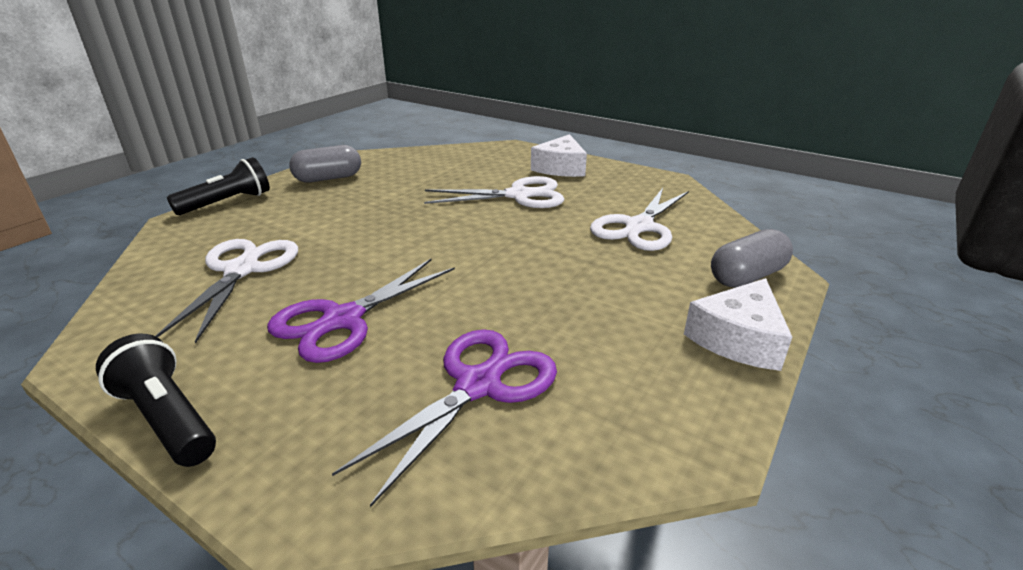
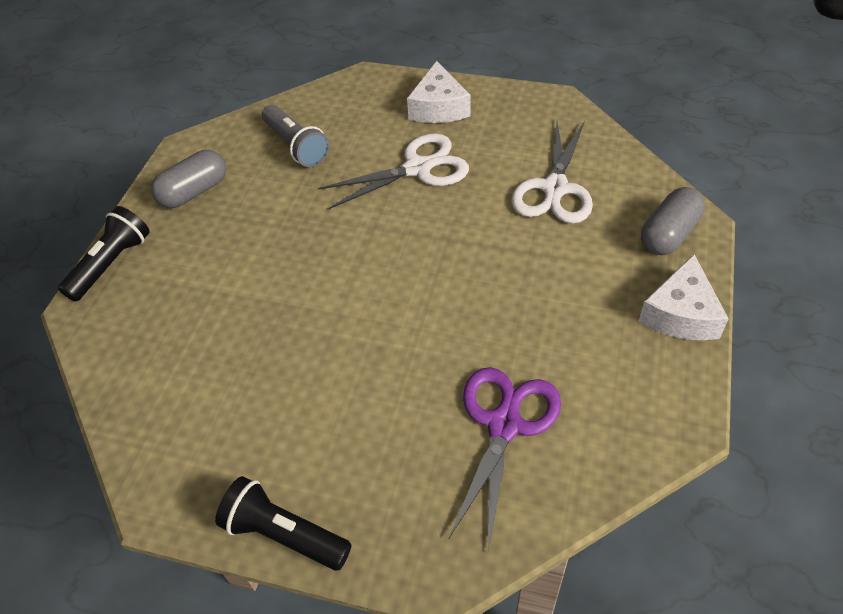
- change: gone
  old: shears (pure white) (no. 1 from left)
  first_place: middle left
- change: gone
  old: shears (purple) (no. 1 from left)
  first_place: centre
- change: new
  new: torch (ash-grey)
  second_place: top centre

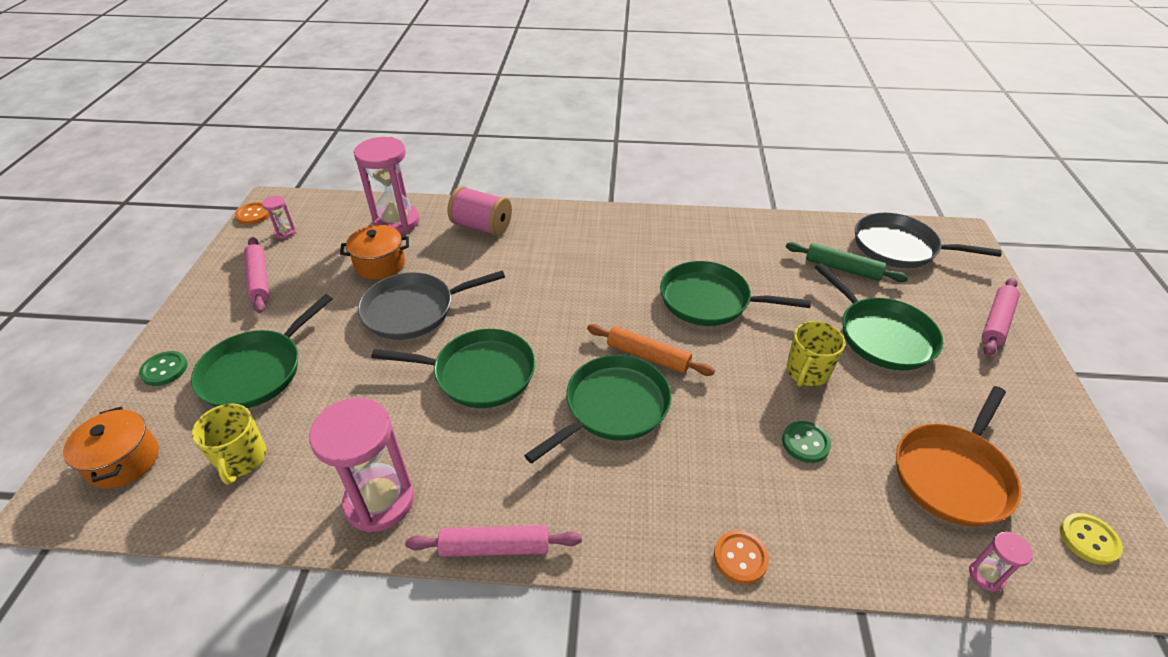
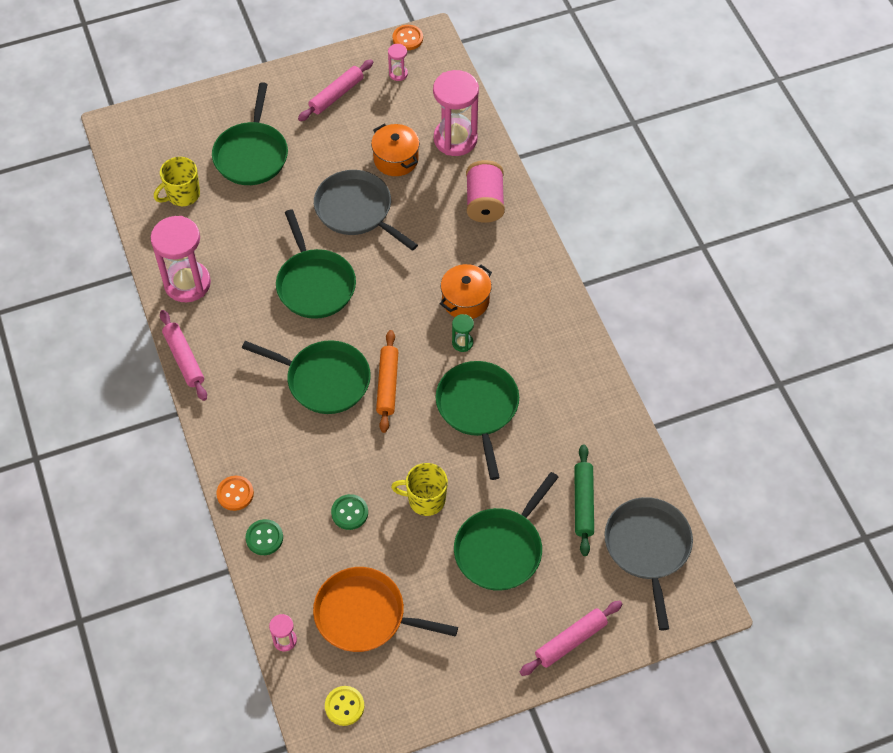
- change: shifted
  old: stockpot (bright orange) (no. 1 from left in the first image)
  new: stockpot (bright orange) (no. 2 from left)
  first_place: bottom left
  second_place: centre
- change: shifted
  old: button (leaf-green) (no. 1 from left)
  first_place: middle left
  second_place: bottom left
- change: rotated
  old: pan (leaf-green) (no. 1 from left)
  first_place: middle left
  second_place: top left
  degrees: -90
- change: rotated
  old: rolling pin (rosy) (no. 3 from left)
  first_place: middle right
  second_place: bottom centre
  degrees: -45
- change: new
  new: sand timer (leaf-green)
  second_place: centre

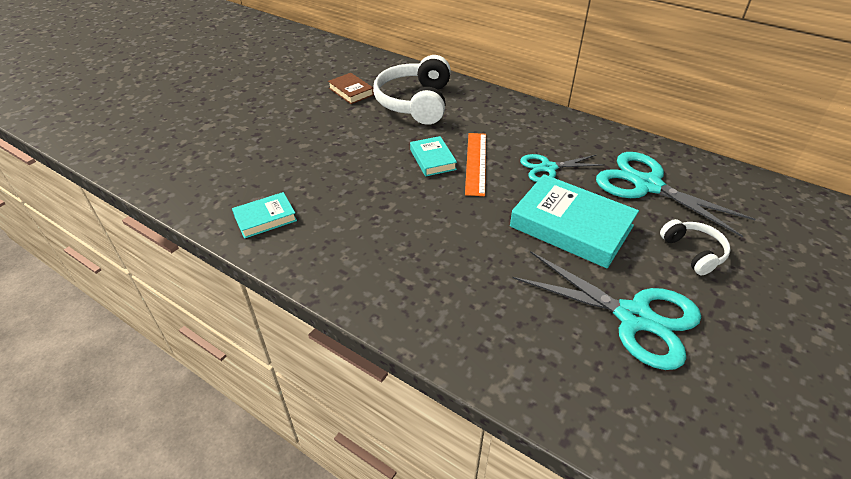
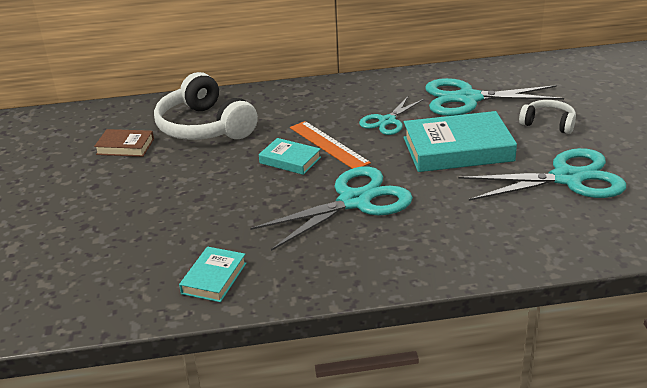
- change: new
  new: shears (turquoise) (no. 1 from left)
  second_place: centre

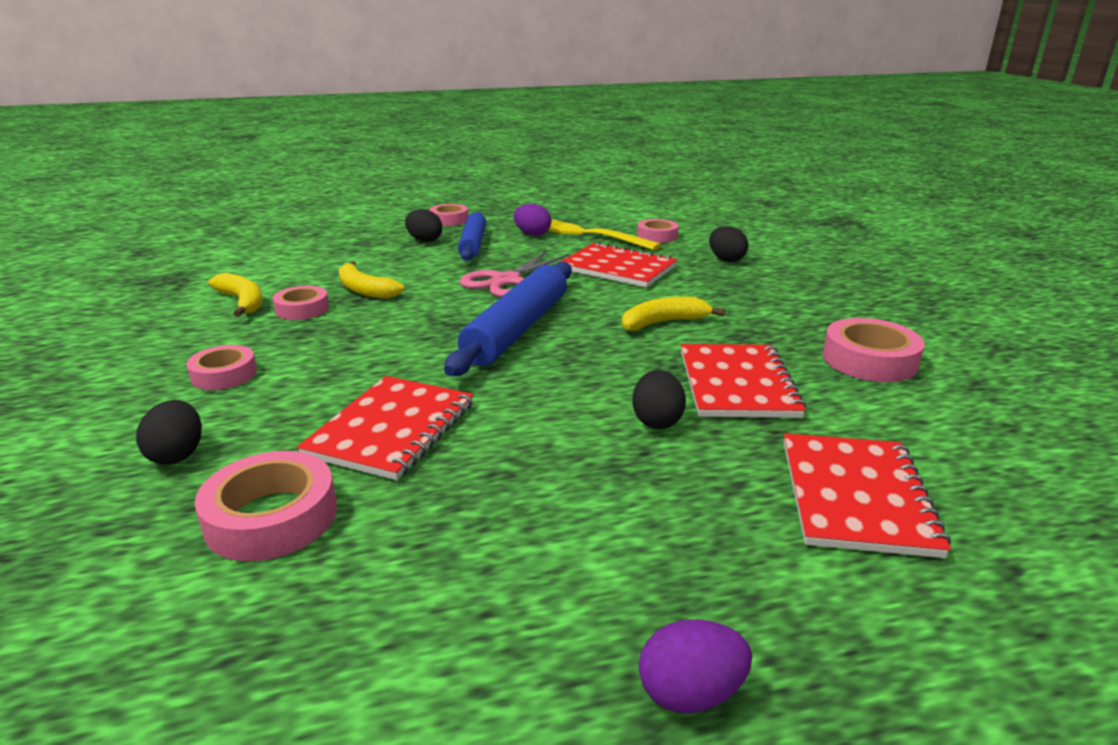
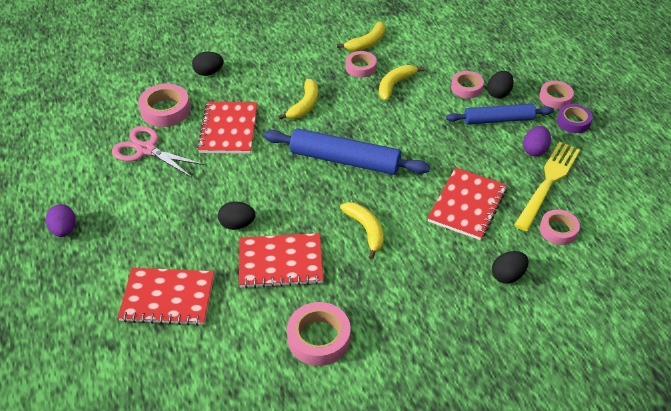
- change: shifted
  old: roll of tape (rosy) (no. 1 from left in the first image)
  new: roll of tape (rosy) (no. 4 from left)
  first_place: middle left
  second_place: top right
- change: rotated
  old: notepad (crimson) (no. 1 from left in the first image)
  first_place: centre
  second_place: top centre
  degrees: 75
- change: shifted
  old: shears (rosy)
  first_place: centre
  second_place: middle left
- change: new
  new: toy banana (golden) (no. 1 from left)
  second_place: top centre
- change: new
  new: roll of tape (purple)
  second_place: top right

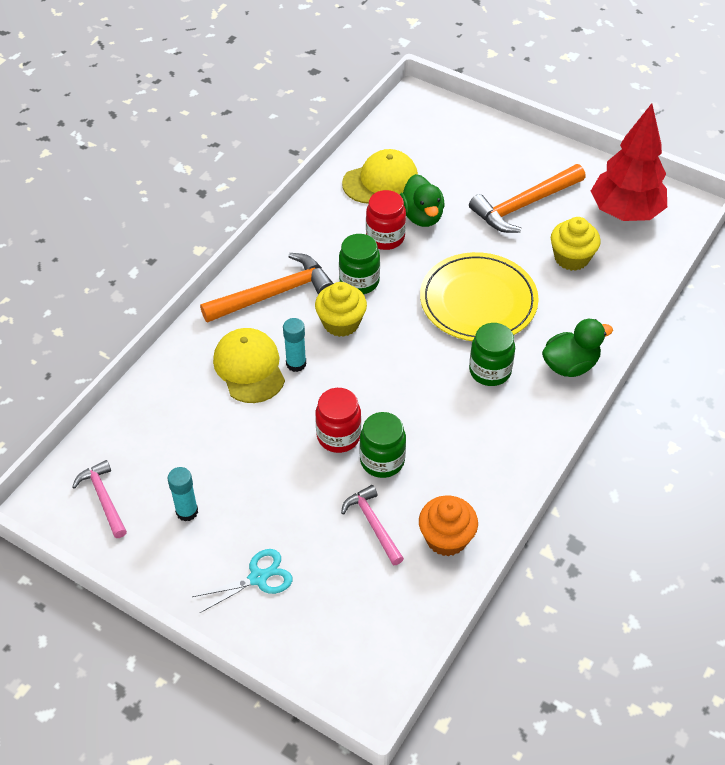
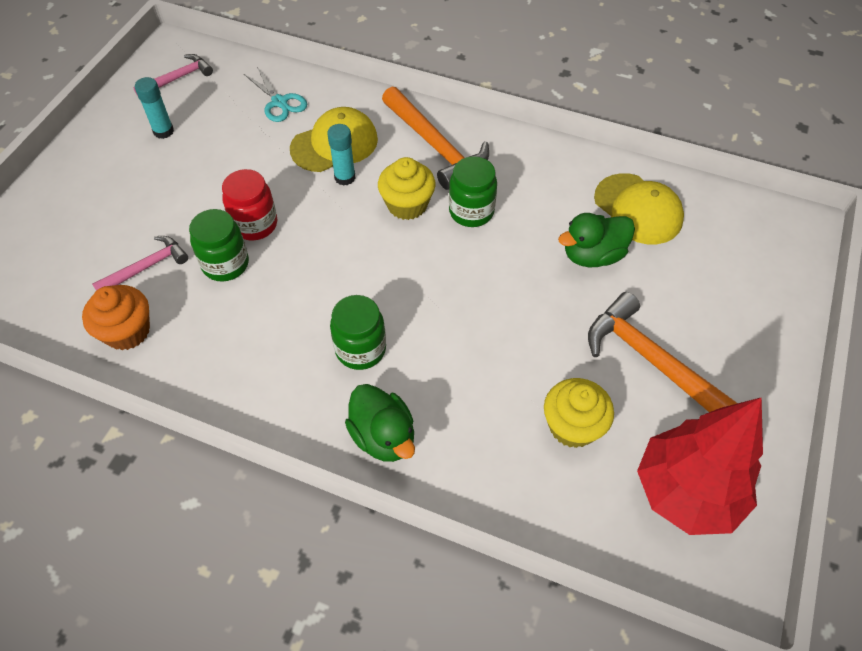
- change: shifted
  old: shears (turquoise)
  first_place: bottom centre
  second_place: top left
- change: gone
  old: jar (crimson) (no. 2 from left)
  first_place: top centre
- change: gone
  old: dinner plate (golden)
  first_place: centre

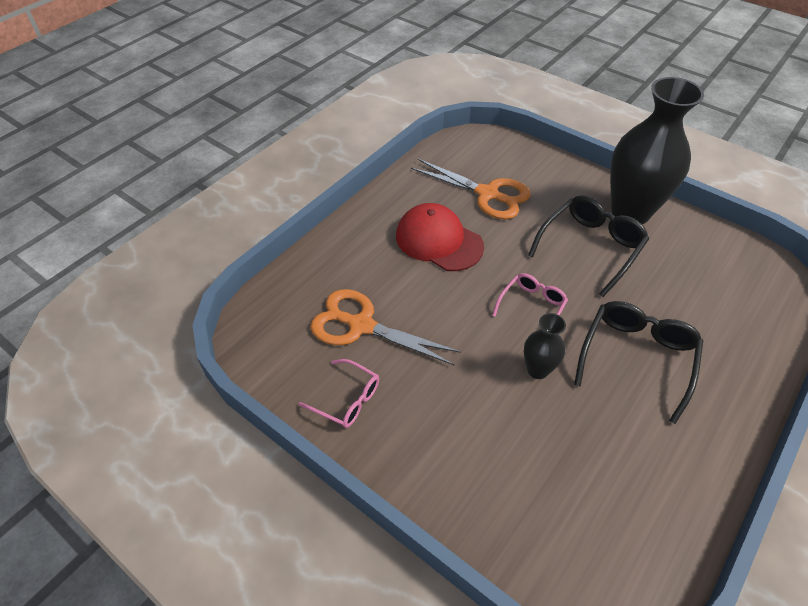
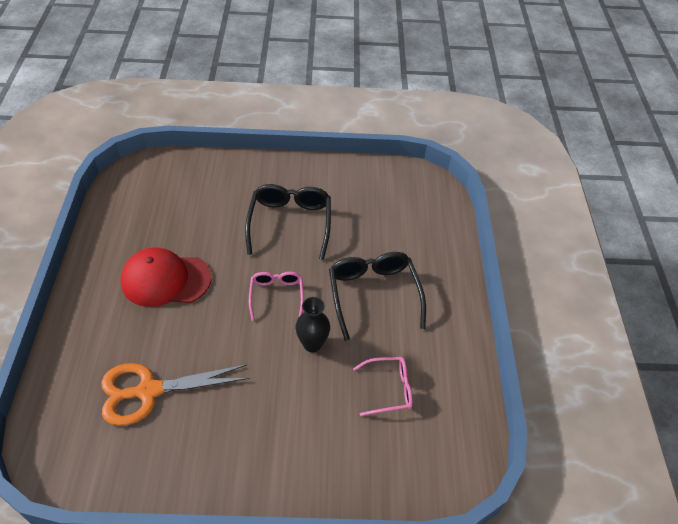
- change: shifted
  old: spectacles (rosy) (no. 1 from left in the first image)
  new: spectacles (rosy) (no. 2 from left)
  first_place: centre
  second_place: bottom centre
- change: gone
  old: shears (bright orange) (no. 2 from left)
  first_place: top centre
- change: gone
  old: vase (ebony) (no. 2 from left)
  first_place: top right

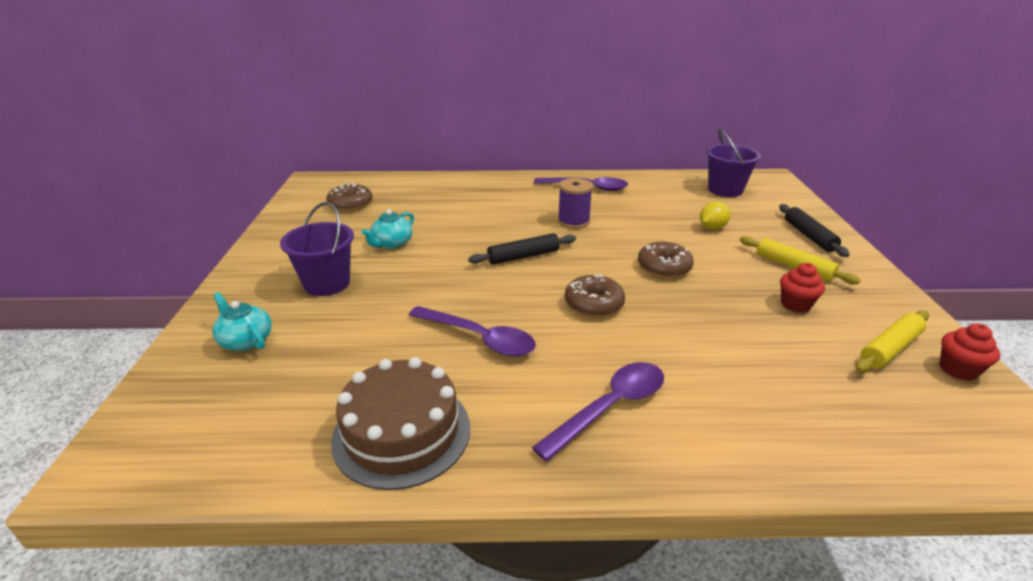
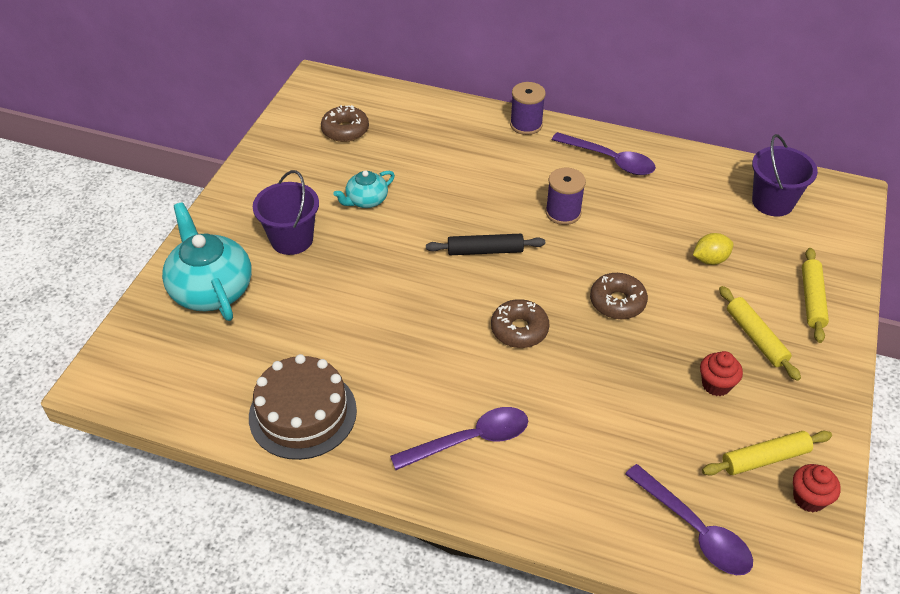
- change: scaled
  old: teapot (turquoise) (no. 1 from left)
  first_place: middle left
  second_place: middle left
  factor: 1.87
- change: shifted
  old: teaspoon (purple) (no. 1 from left in the first image)
  new: teaspoon (purple) (no. 3 from left)
  first_place: centre
  second_place: bottom right
- change: repainted
  old: rolling pin (ebony) (no. 2 from left)
  new: rolling pin (golden) (no. 3 from left)
  first_place: middle right
  second_place: middle right
- change: new
  new: spool (purple) (no. 1 from left)
  second_place: top centre

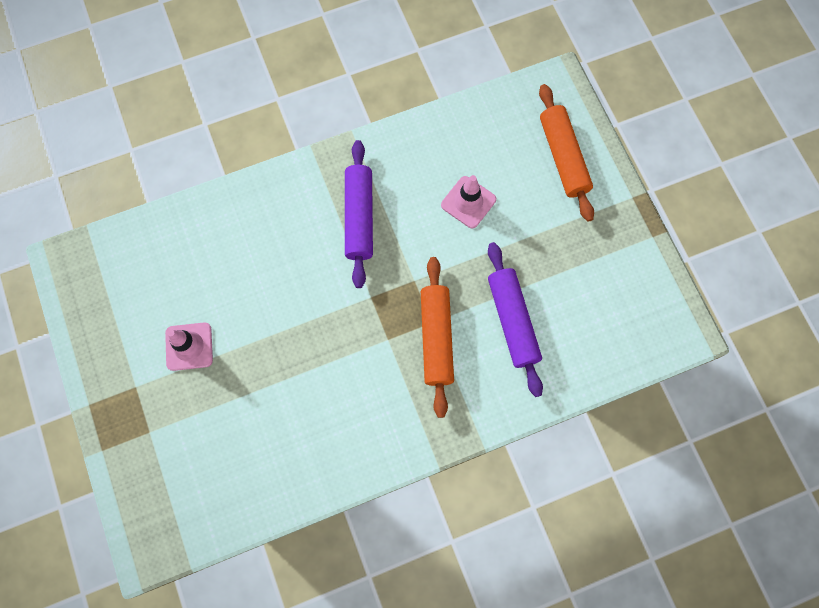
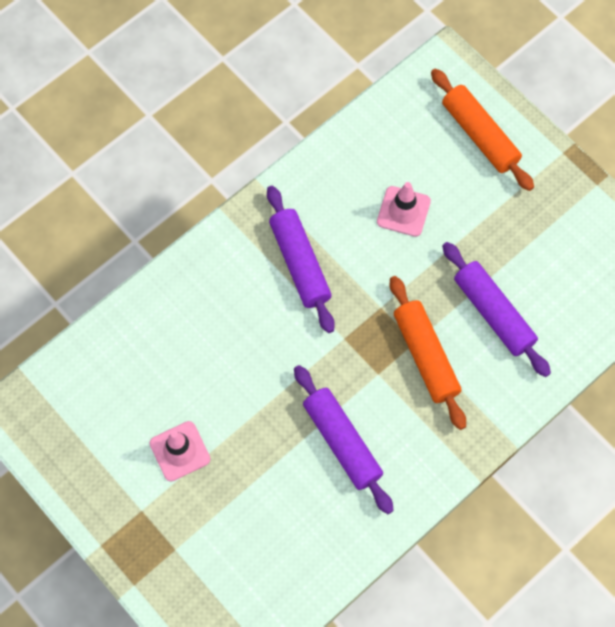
- change: new
  new: rolling pin (purple) (no. 2 from left)
  second_place: bottom centre

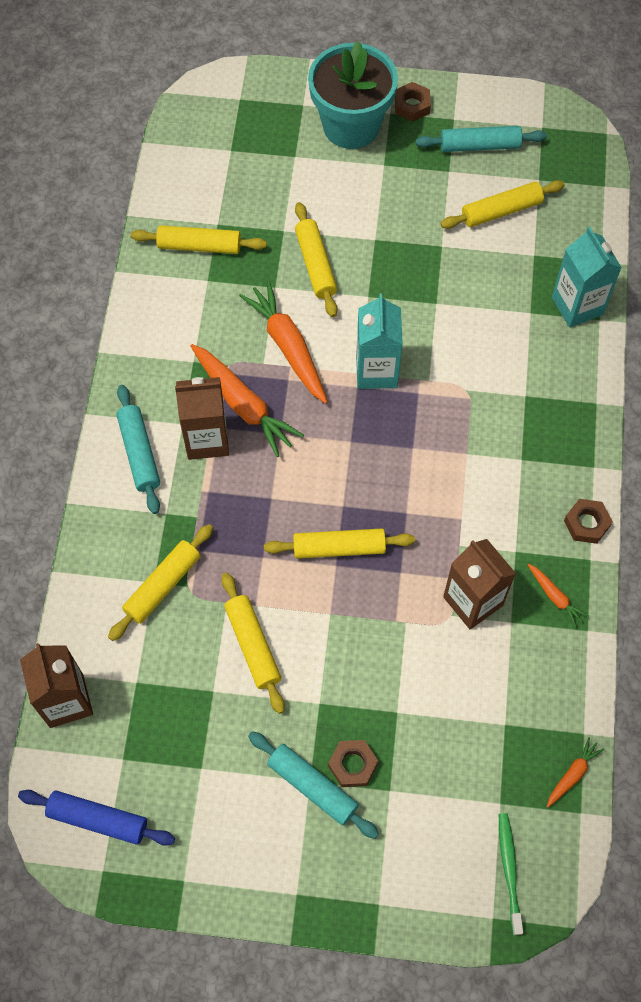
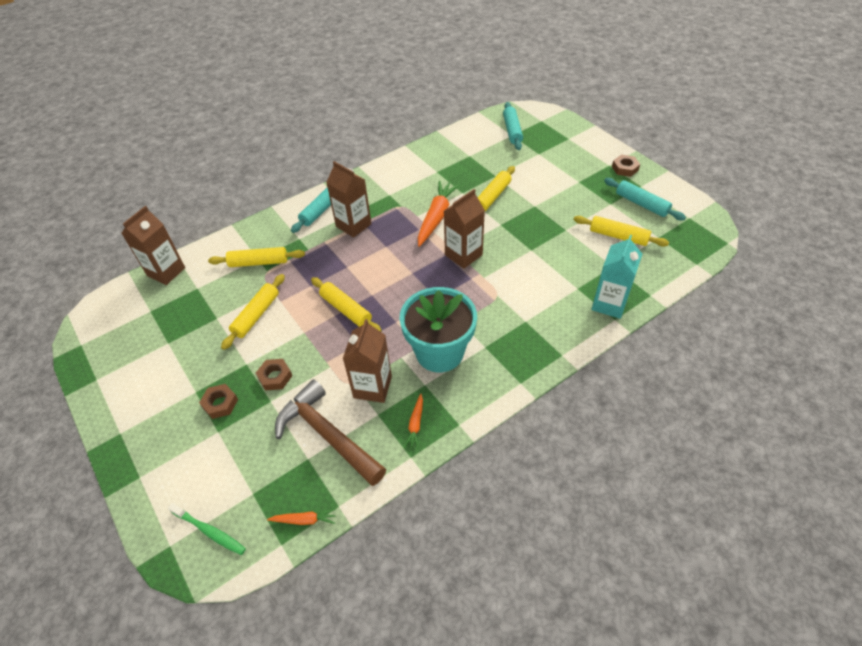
- change: gone
  old: rolling pin (cobalt)
  first_place: bottom left
- change: gone
  old: rolling pin (golden) (no. 2 from left)
  first_place: top left
- change: gone
  old: carrot (bright orange) (no. 1 from left)
  first_place: centre
- change: shifted
  old: rolling pin (turquoise) (no. 2 from left)
  first_place: bottom centre
  second_place: top centre
- change: shifted
  old: potted plant (turquoise)
  first_place: top centre
  second_place: centre
- change: repainted
  old: milk carton (turquoise) (no. 1 from left)
  new: milk carton (dark brown) (no. 4 from left)
  first_place: centre
  second_place: centre
- change: rotated
  old: tooth brush (leaf-green)
  first_place: bottom right
  second_place: bottom left
  degrees: 75
- change: shifted
  old: nut (dark brown) (no. 3 from left in the first image)
  new: nut (dark brown) (no. 2 from left)
  first_place: middle right
  second_place: middle left
- change: new
  new: hammer (dark brown)
  second_place: bottom centre

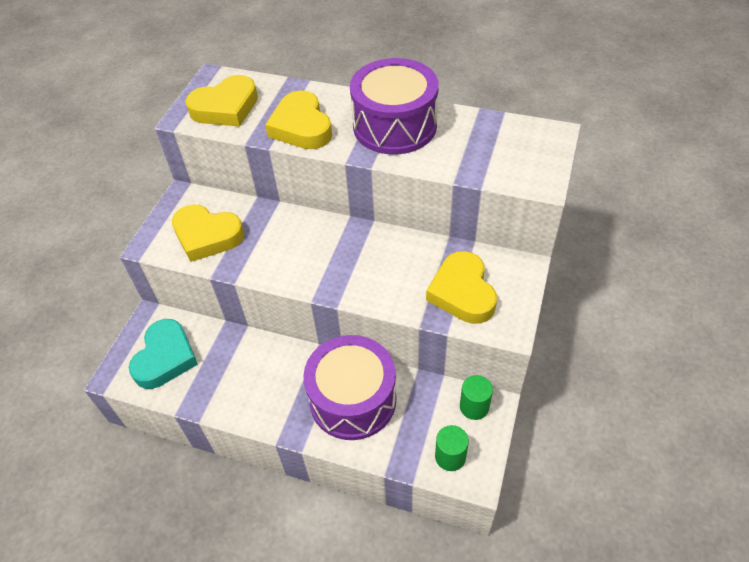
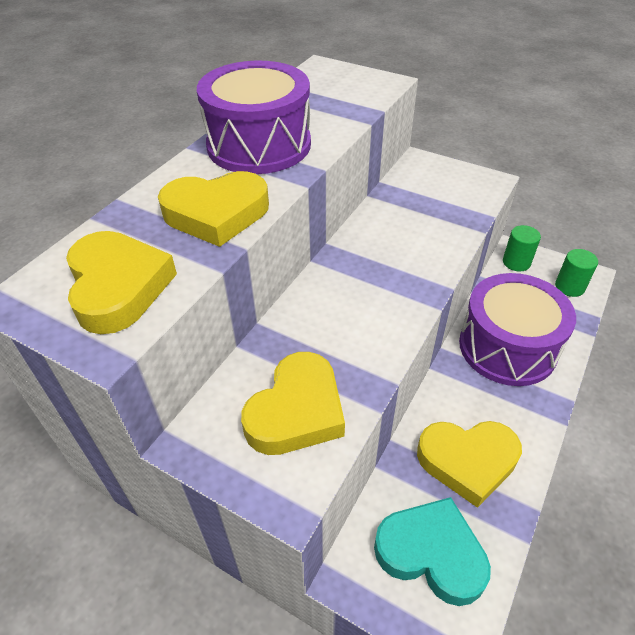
- change: shifted
  old: heart shape (golden) (no. 4 from left)
  first_place: centre
  second_place: bottom right

